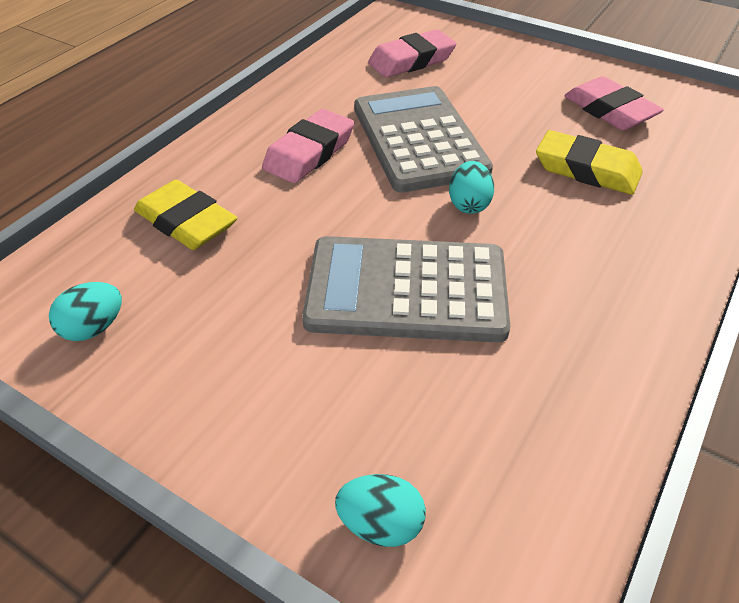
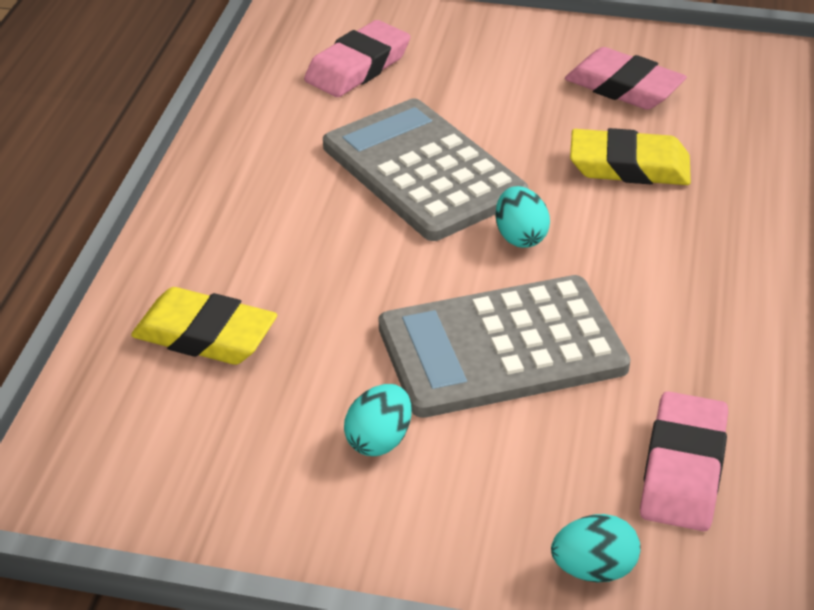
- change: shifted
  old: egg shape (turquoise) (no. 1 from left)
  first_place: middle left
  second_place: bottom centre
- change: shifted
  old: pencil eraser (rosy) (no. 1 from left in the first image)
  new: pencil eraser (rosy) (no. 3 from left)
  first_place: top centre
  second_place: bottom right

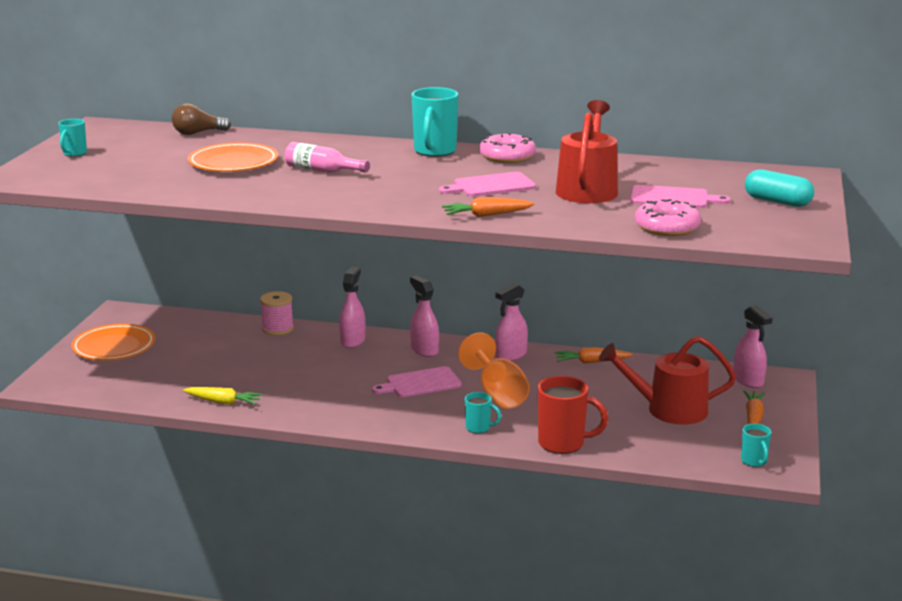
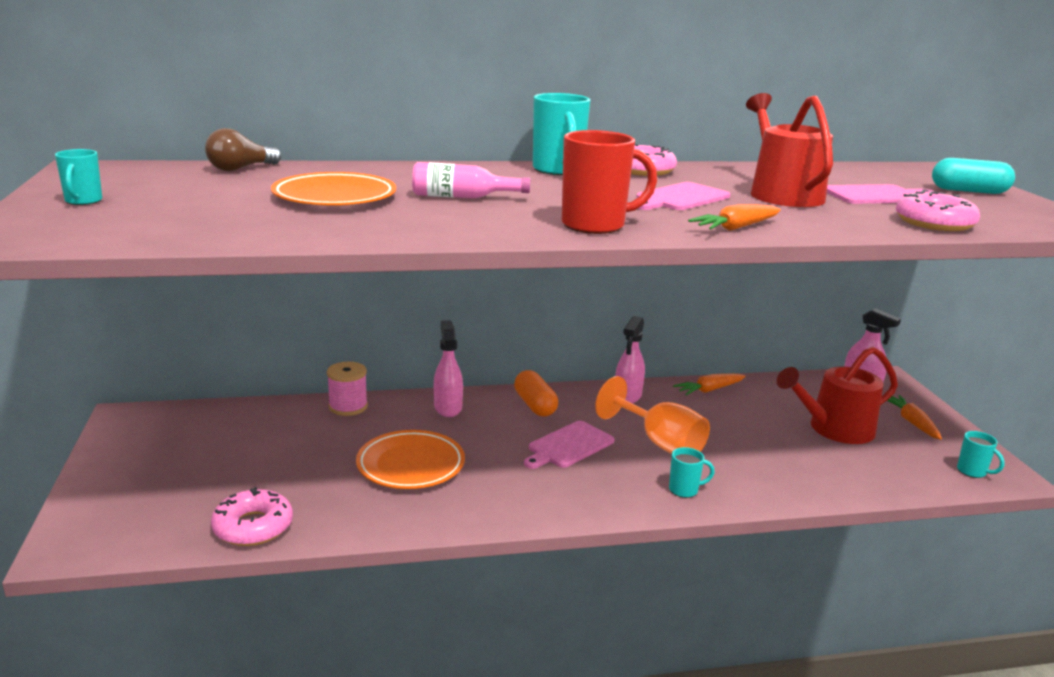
- change: shifted
  old: dinner plate (bright orange) (no. 1 from left in the first image)
  new: dinner plate (bright orange) (no. 2 from left)
  first_place: middle left
  second_place: bottom centre
- change: gone
  old: carrot (golden)
  first_place: middle left
- change: swapped
  old: spray bottle (rosy) (no. 2 from left)
  new: pill (bright orange)
  first_place: centre
  second_place: centre
- change: shifted
  old: coffee mug (crimson)
  first_place: bottom centre
  second_place: top centre
- change: new
  new: donut (rosy) (no. 1 from left)
  second_place: bottom left

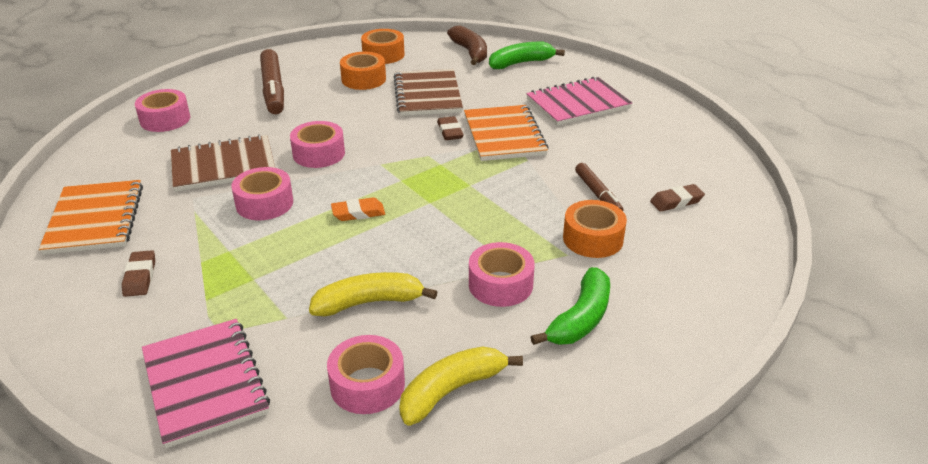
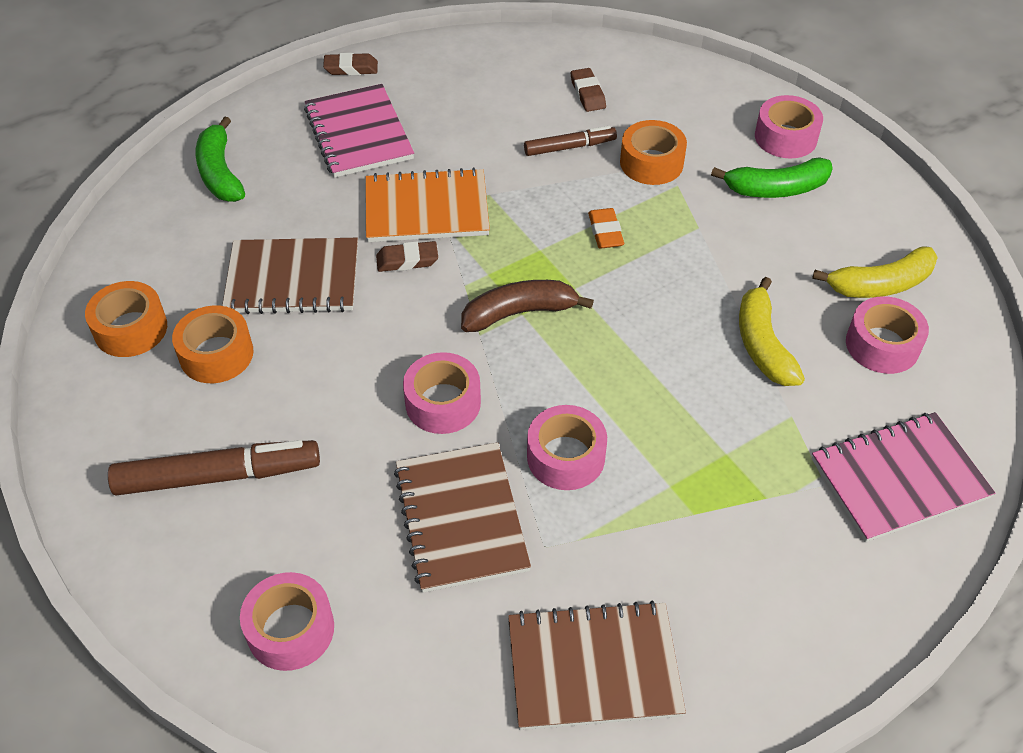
- change: repainted
  old: notepad (bright orange) (no. 1 from left)
  new: notepad (dark brown) (no. 3 from left)
  first_place: middle left
  second_place: bottom centre
- change: shifted
  old: pencil eraser (dark brown) (no. 1 from left)
  first_place: middle left
  second_place: top centre
- change: shifted
  old: pencil eraser (bright orange)
  first_place: centre
  second_place: top centre
- change: rotated
  old: toy banana (golden) (no. 2 from left)
  first_place: bottom centre
  second_place: middle right
  degrees: -75
- change: shifted
  old: toy banana (dark brown)
  first_place: top centre
  second_place: centre
- change: shifted
  old: roll of tape (rosy) (no. 5 from left in the first image)
  new: roll of tape (rosy) (no. 4 from left)
  first_place: centre
  second_place: top right
- change: rotated
  old: toy banana (leaf-green) (no. 2 from left)
  first_place: centre
  second_place: top right
  degrees: 135

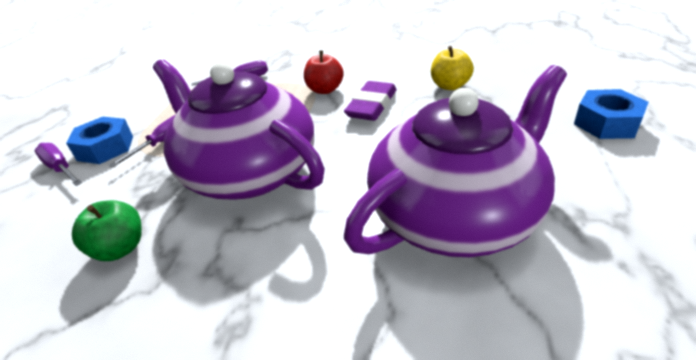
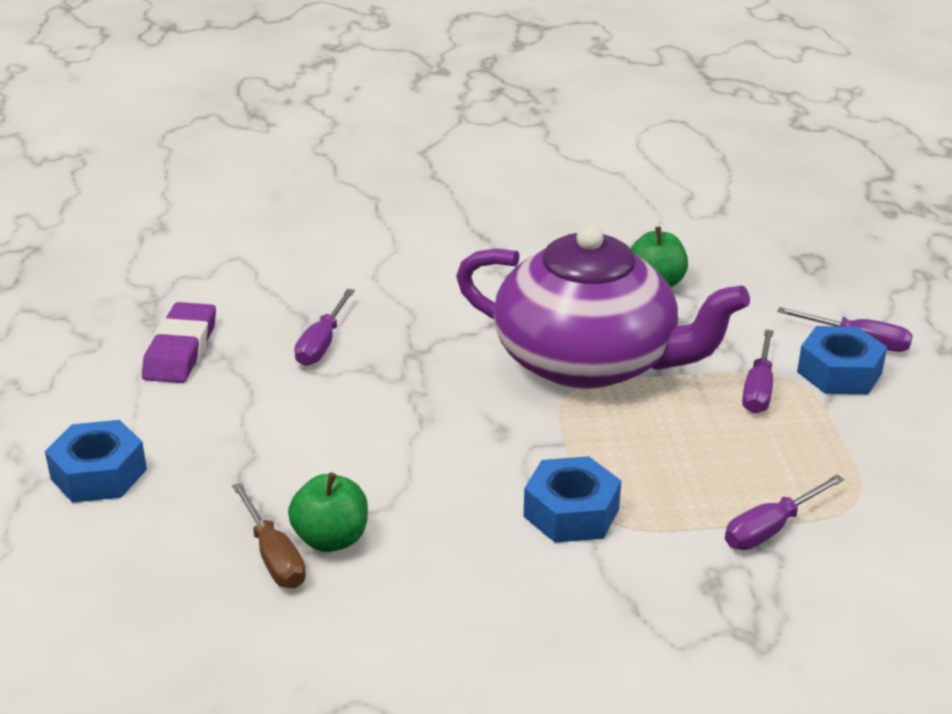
- change: swapped
  old: toy apple (crimson)
  new: nut (cobalt) (no. 2 from left)
  first_place: top centre
  second_place: bottom centre
- change: swapped
  old: teapot (purple) (no. 2 from left)
  new: screwdriver (purple) (no. 1 from left)
  first_place: centre
  second_place: centre
- change: shifted
  old: pencil eraser (purple)
  first_place: top centre
  second_place: middle left
- change: repainted
  old: toy apple (golden)
  new: toy apple (leaf-green) (no. 1 from left)
  first_place: top centre
  second_place: bottom centre
- change: new
  new: screwdriver (dark brown)
  second_place: bottom left

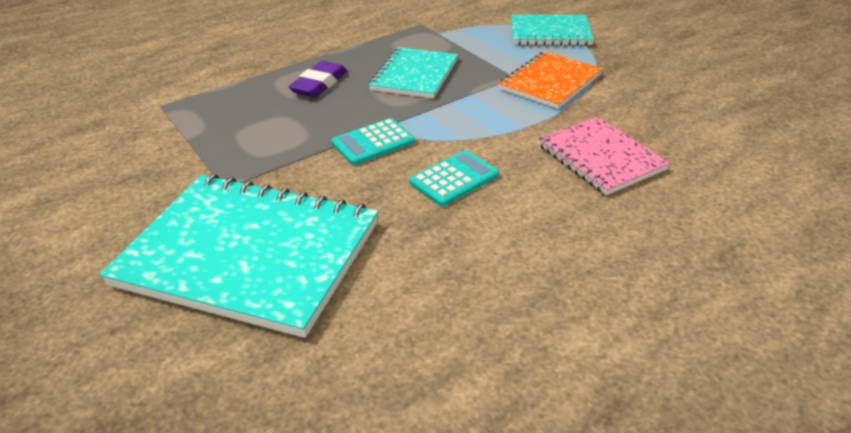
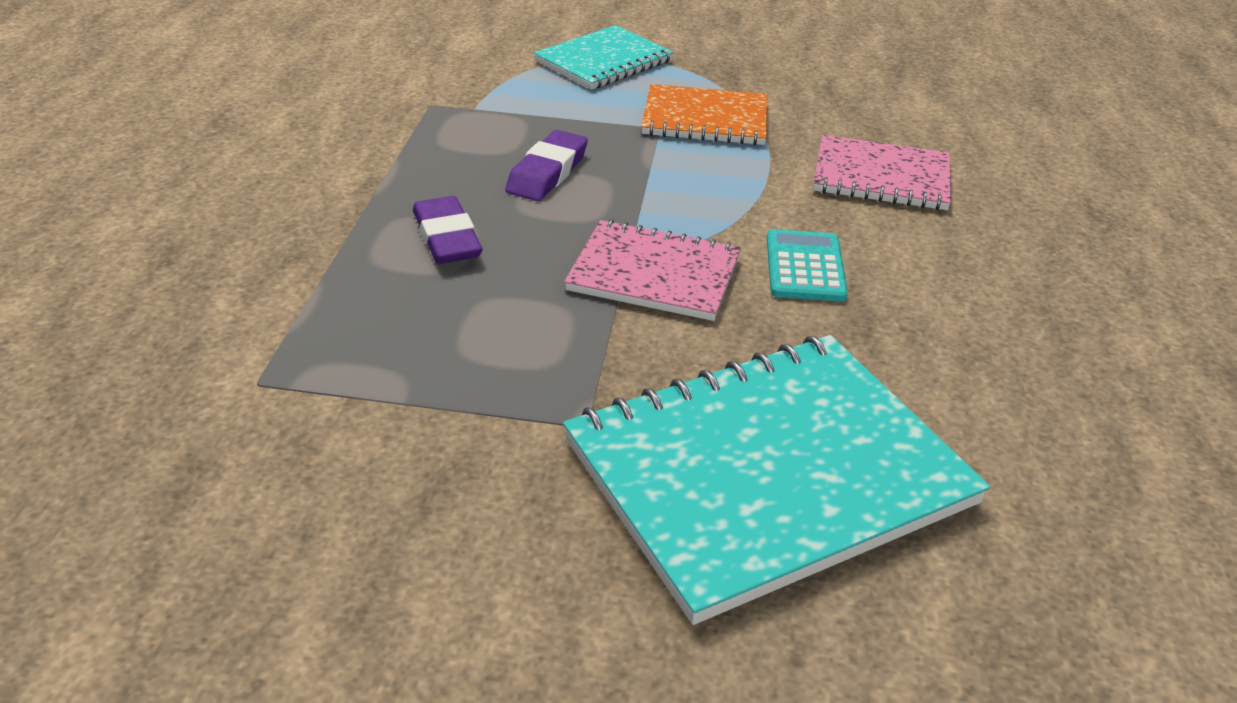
- change: swapped
  old: pocket calculator (turquoise) (no. 1 from left)
  new: notepad (rosy) (no. 1 from left)
  first_place: top centre
  second_place: centre
- change: swapped
  old: notepad (turquoise) (no. 2 from left)
  new: pencil eraser (purple) (no. 2 from left)
  first_place: top centre
  second_place: top centre
- change: rotated
  old: notepad (bright orange)
  first_place: top centre
  second_place: top centre
  degrees: -75

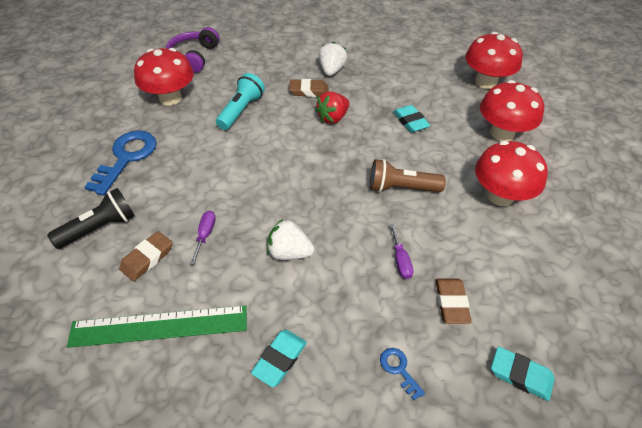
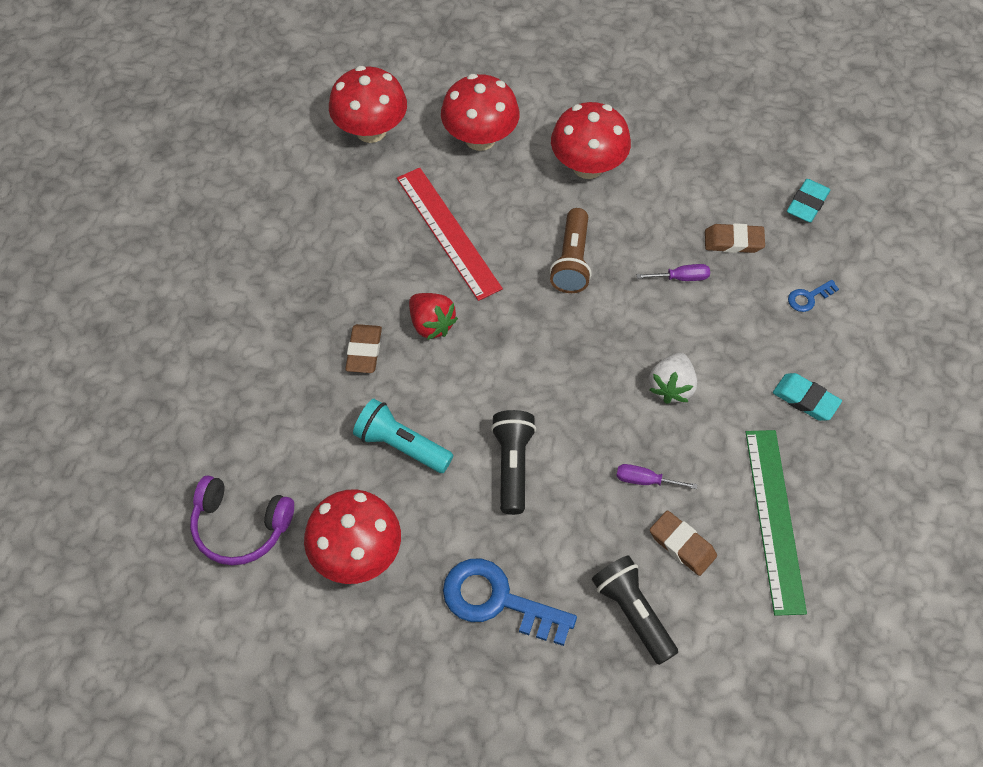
- change: gone
  old: toy strawberry (pure white) (no. 2 from left)
  first_place: top centre
- change: swapped
  old: pencil eraser (turquoise) (no. 2 from left)
  new: ruler (crimson)
  first_place: top centre
  second_place: top centre
- change: new
  new: torch (ebony) (no. 1 from left)
  second_place: centre

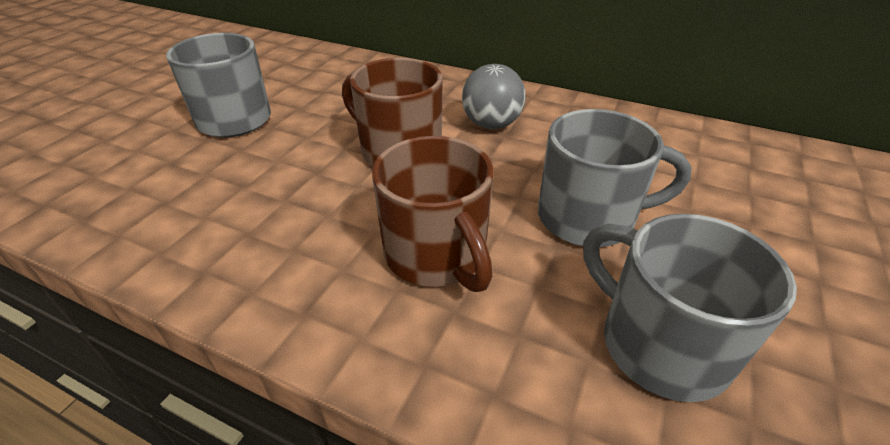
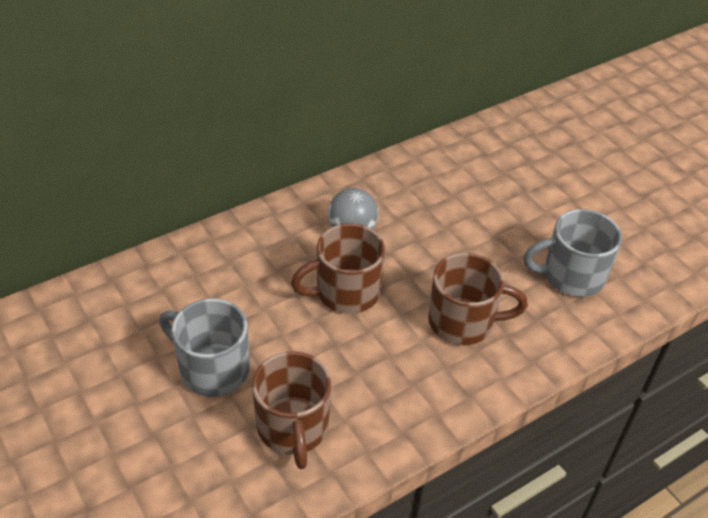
- change: gone
  old: coffee mug (ash-grey) (no. 2 from left)
  first_place: middle right
- change: new
  new: coffee mug (dark brown) (no. 1 from left)
  second_place: bottom centre

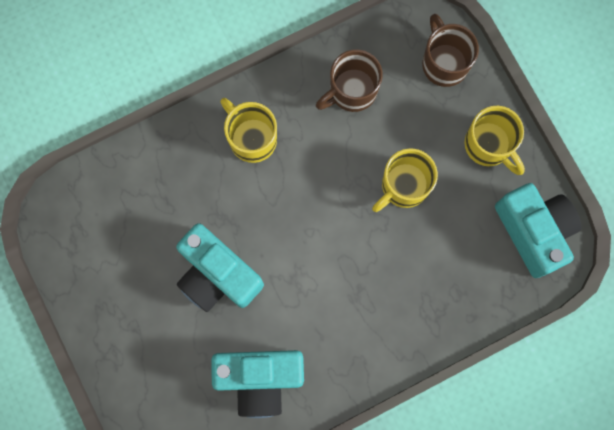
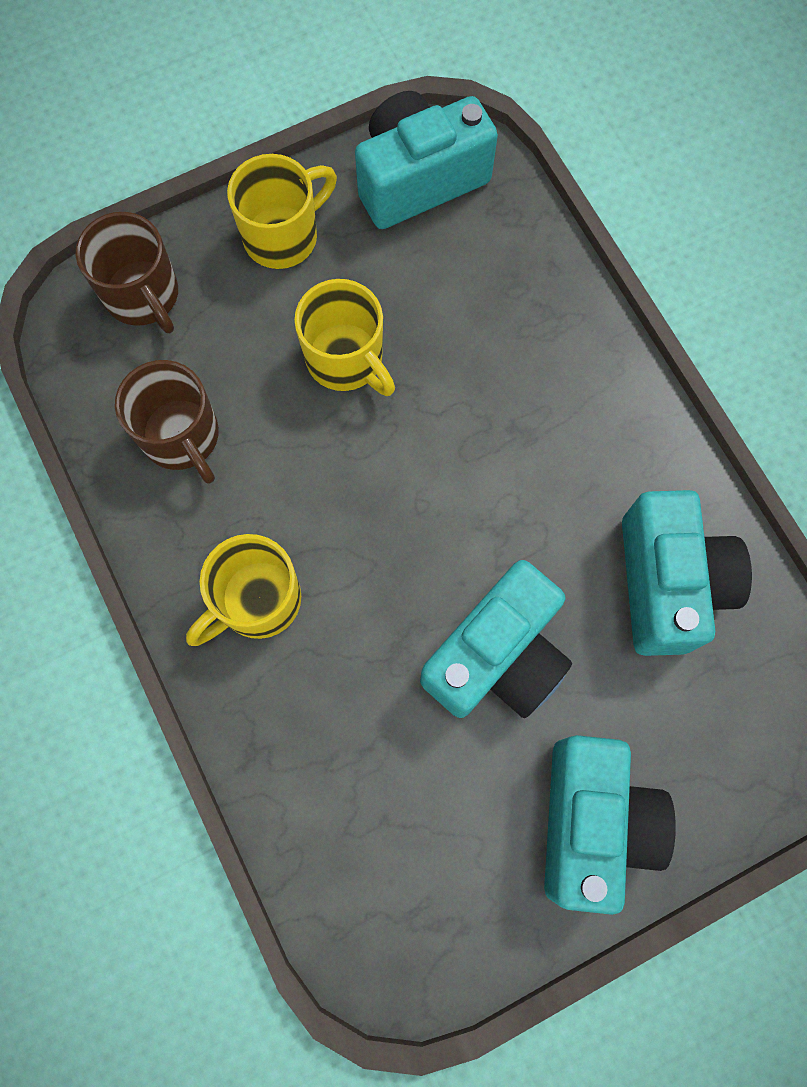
- change: rotated
  old: coffee mug (dark brown) (no. 2 from left in the first image)
  first_place: top right
  second_place: top left
  degrees: -105
- change: new
  new: compact camera (turquoise) (no. 3 from left)
  second_place: bottom right

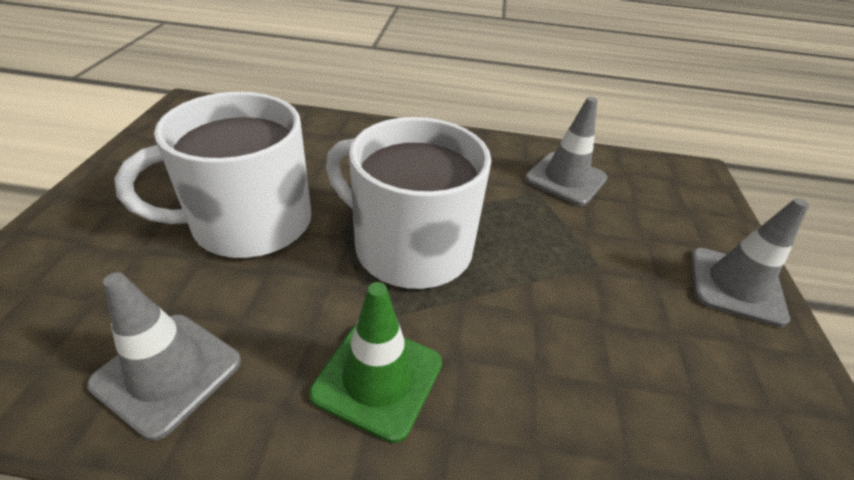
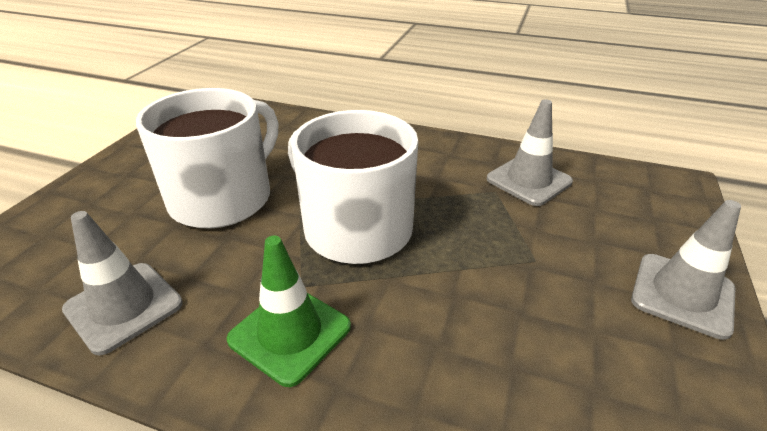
- change: rotated
  old: coffee mug (pure white) (no. 1 from left)
  first_place: middle left
  second_place: middle left
  degrees: 135

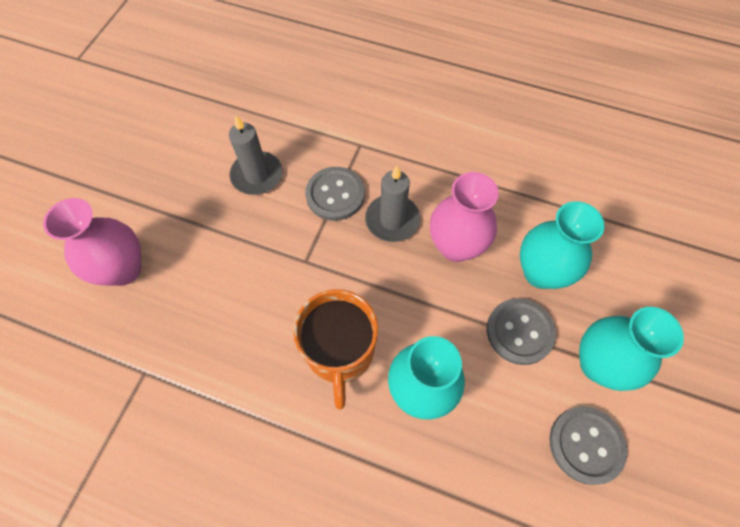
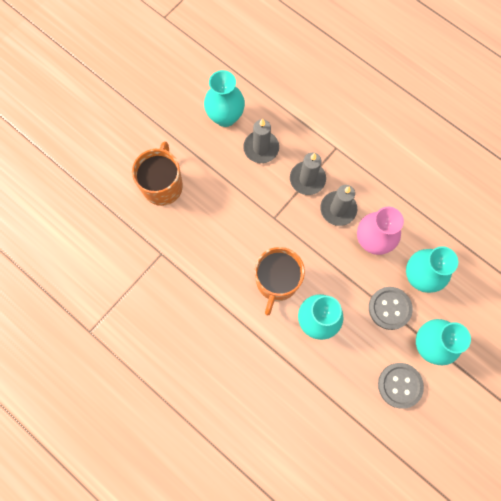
- change: swapped
  old: vase (rosy) (no. 1 from left)
  new: coffee mug (bright orange) (no. 1 from left)
  first_place: middle left
  second_place: middle left
- change: swapped
  old: button (ash-grey) (no. 1 from left)
  new: candle (ash-grey) (no. 2 from left)
  first_place: centre
  second_place: centre
- change: new
  new: vase (turquoise) (no. 1 from left)
  second_place: top centre

